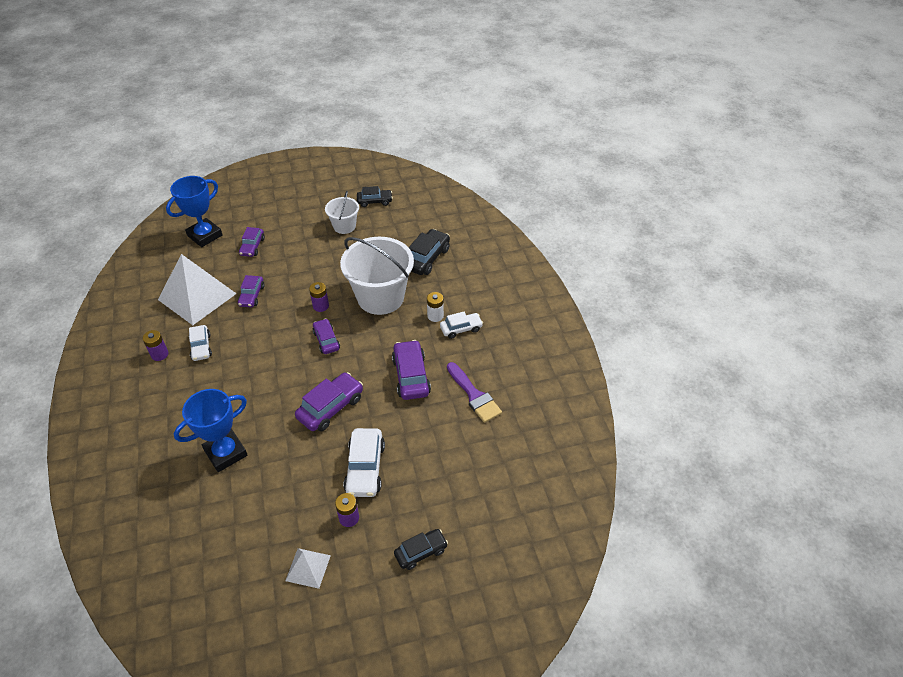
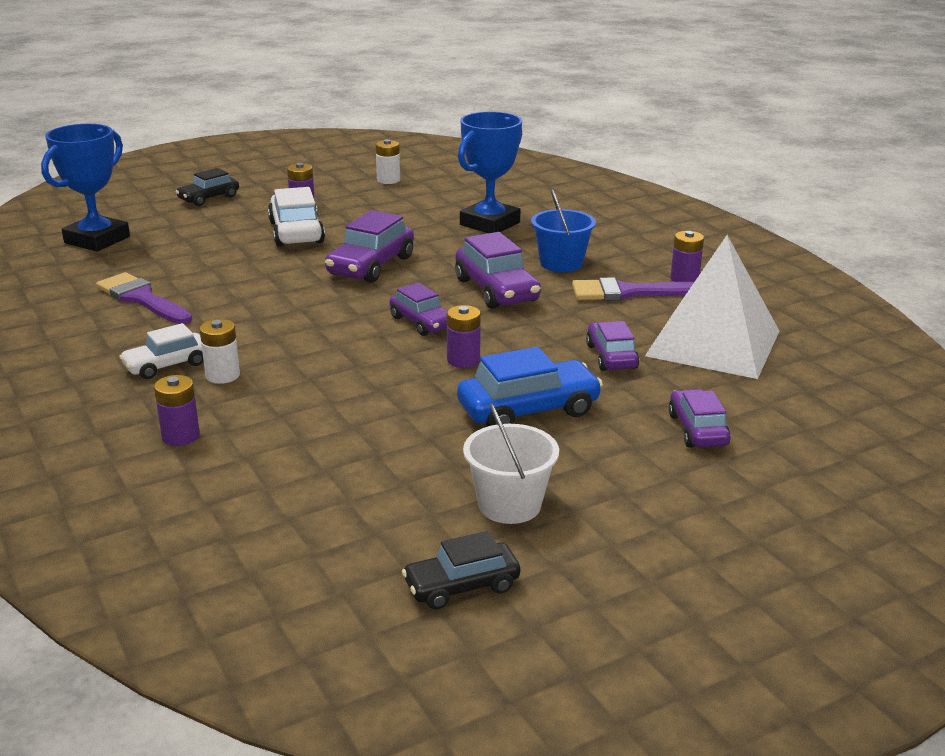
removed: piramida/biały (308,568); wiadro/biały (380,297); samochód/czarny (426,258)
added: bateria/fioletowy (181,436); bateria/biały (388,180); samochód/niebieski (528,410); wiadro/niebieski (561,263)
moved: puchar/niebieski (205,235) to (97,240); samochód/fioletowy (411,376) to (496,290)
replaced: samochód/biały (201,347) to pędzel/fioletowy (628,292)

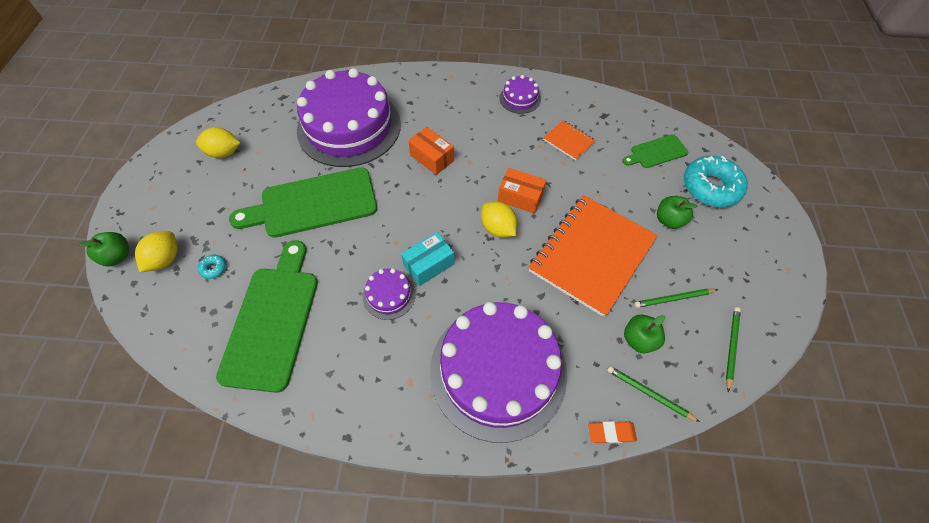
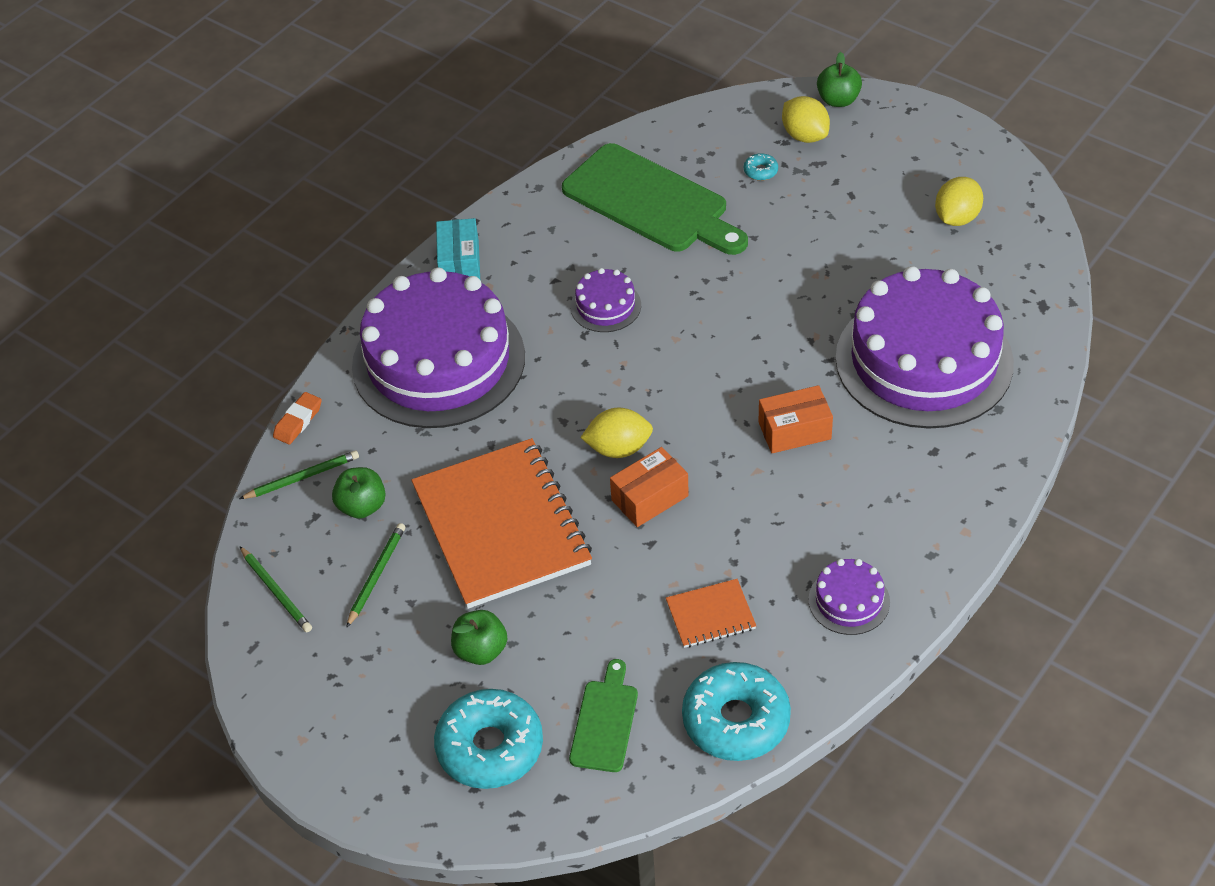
removed: deska do krojenia/zielony (313,204)
added: donut/turkusowy (736,720)
moved: pudełko/turkusowy (429,265) to (459,263)

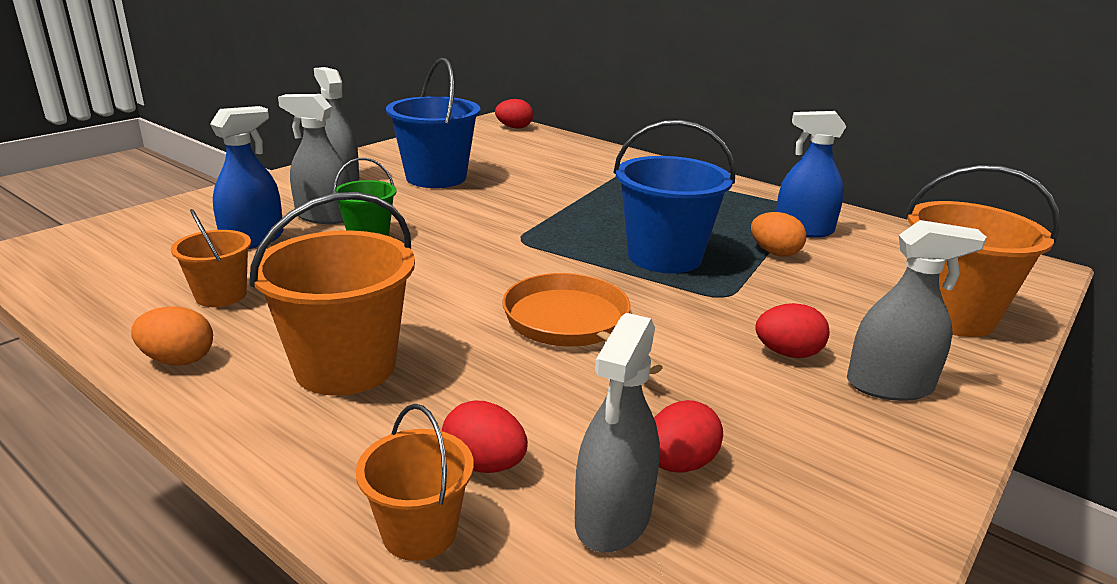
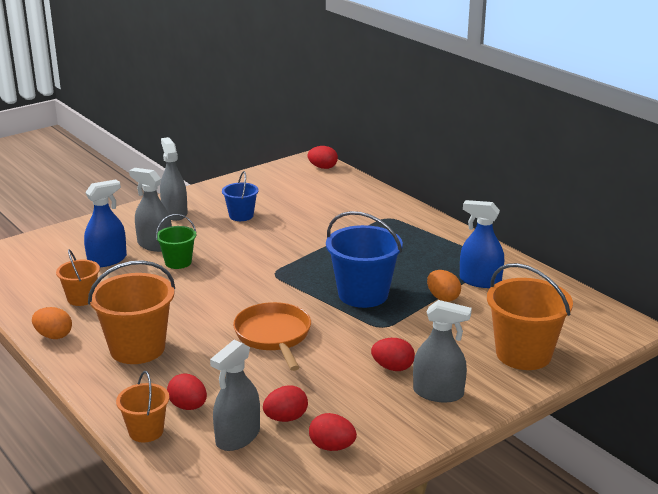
added: jajko/czerwony (332,447)
resized: wiadro/niebieski (436,177) = (241,216) x0.56

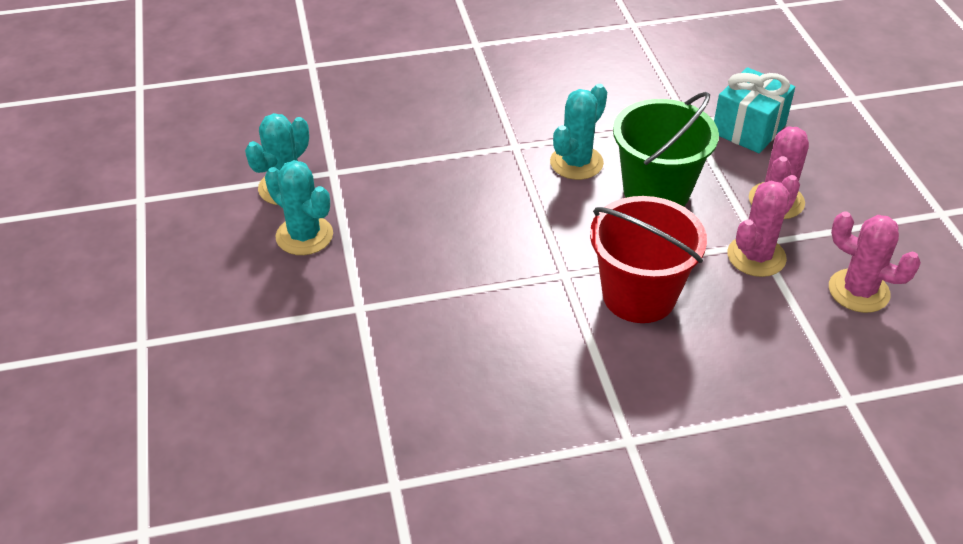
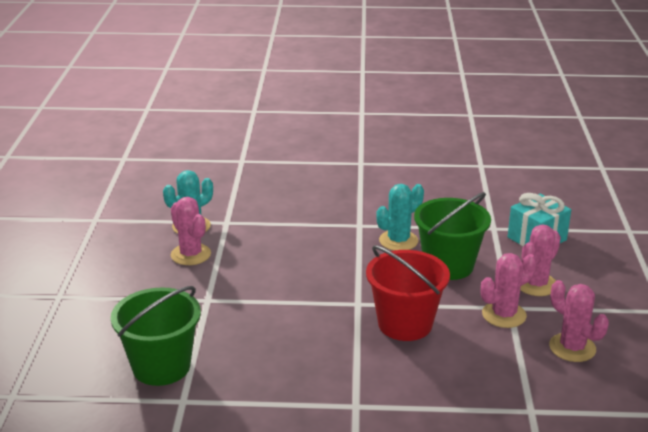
added: wiadro/zielony (161,366)
recoloured: kaktus/turkusowy (304,236) to kaktus/różowy (191,254)

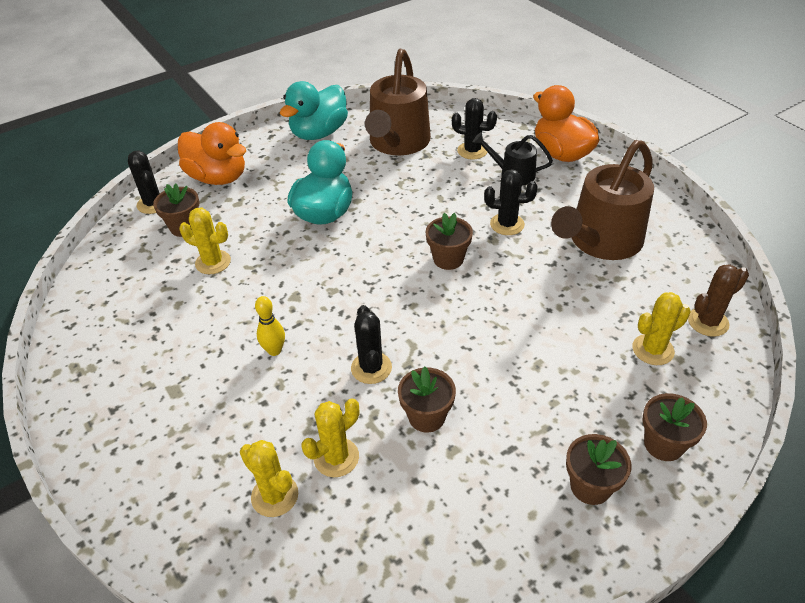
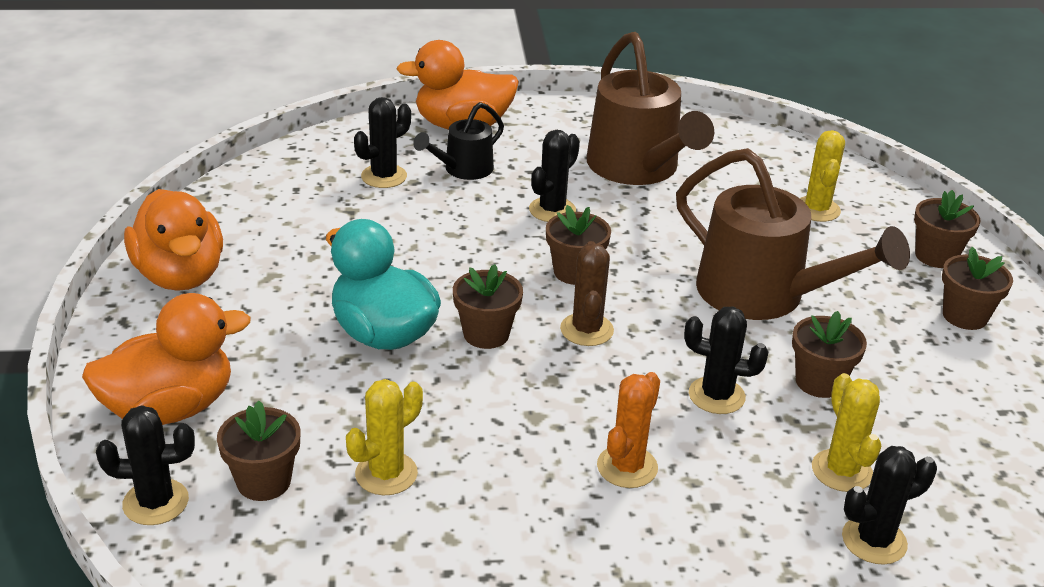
added: doniczka/brązowy (486,334)
moved: konewka/brązowy (398,143) to (764,295); kaktus/brązowy (708,322) to (586,330)
replaced: kręgiel/żółty (274,350) to kaktus/pomarańczowy (627,467)
recoloured: kaktus/żółty (275,495) to kaktus/czarny (874,540); kaczka/turkusowy (319,133) to kaczka/pomarańczowy (180,275)

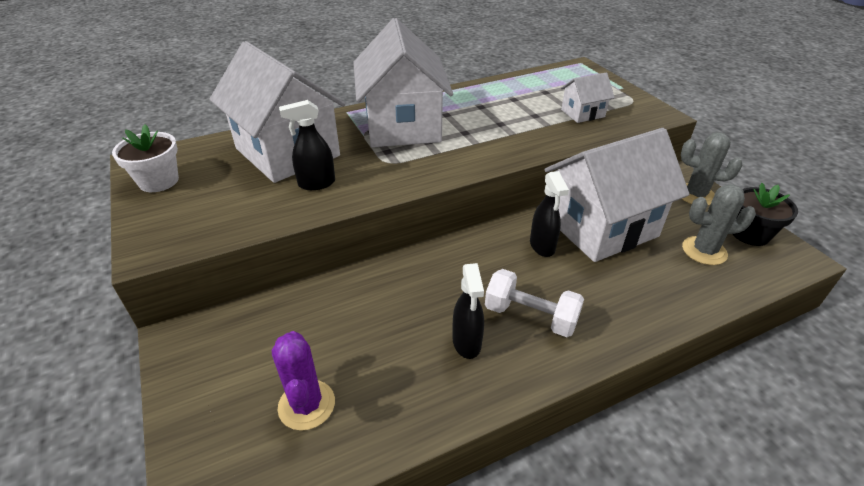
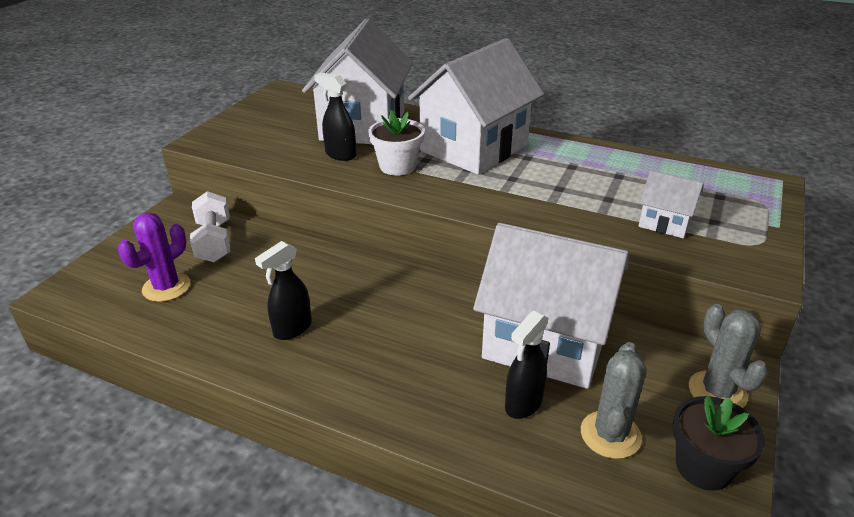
moved: doniczka/biały (159,181) to (397,166); hantel/biały (530,316) to (214,242); spryskiwacz/czarny (542,246) to (523,404)
turned: kaktus/szary (704,251) = (610,435) 60 degrees clockwise

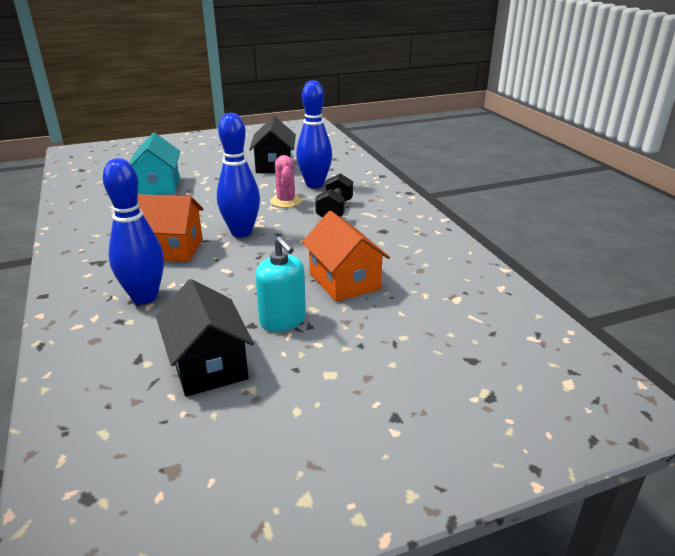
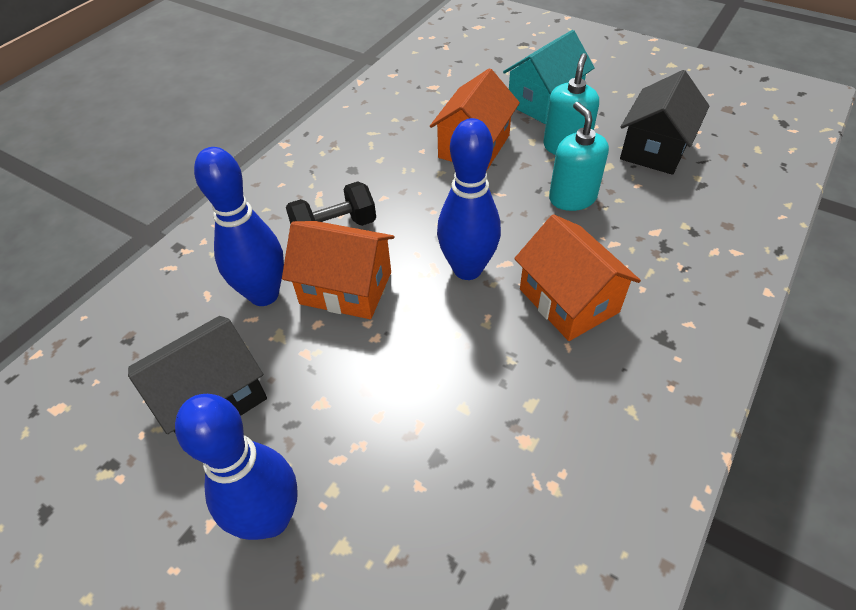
added: dozownik mydła/turkusowy (572,198)
moved: kręgiel/niebieski (145,297) to (271,518); domek/turkusowy (158,186) to (544,102)
replaced: kaktus/różowy (286,201) to domek/pomarańczowy (346,288)

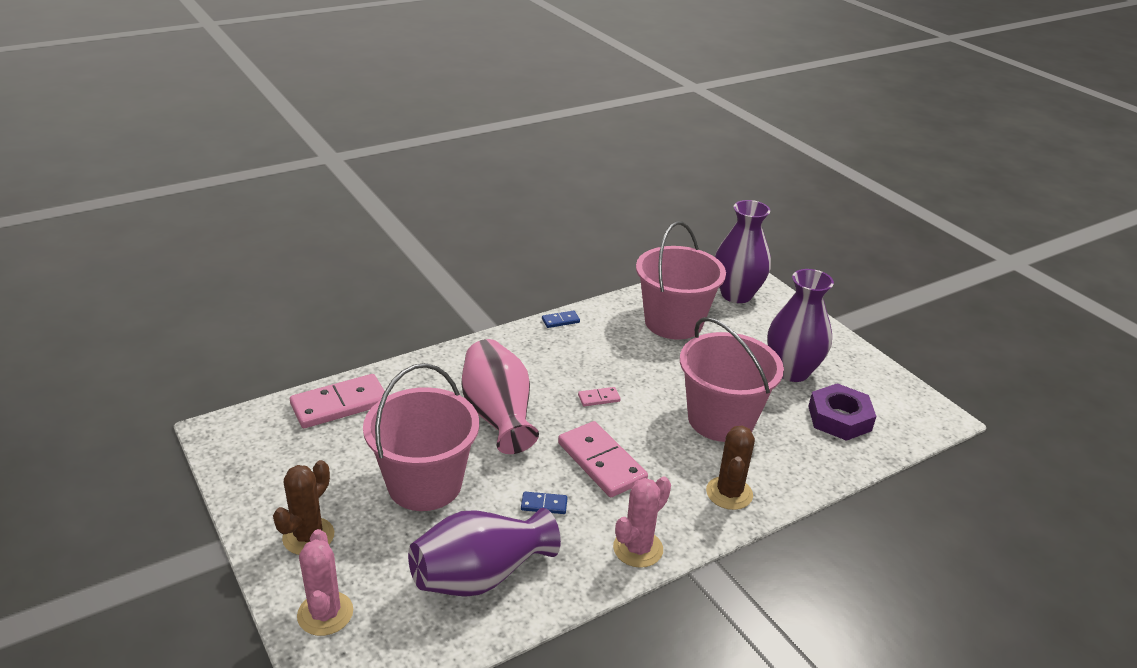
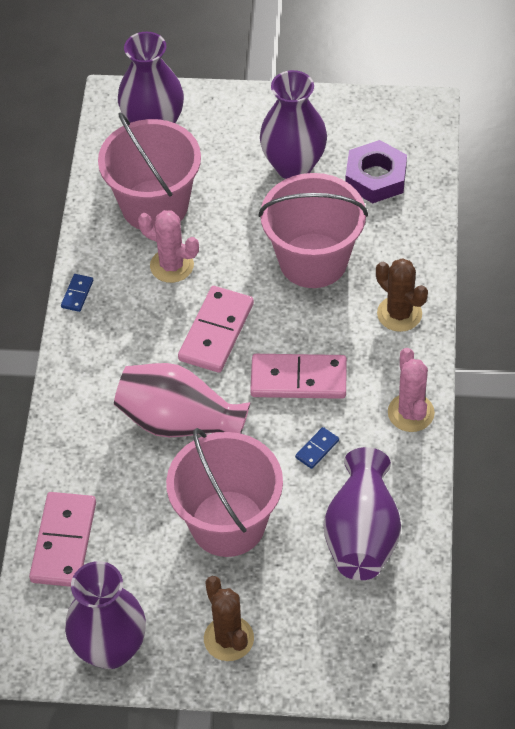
added: wazon/fioletowy (110,649)
moved: kaktus/różowy (325,613) to (172,265)
resized: kostka domina/różowy (599,398) = (216,332) x2.20

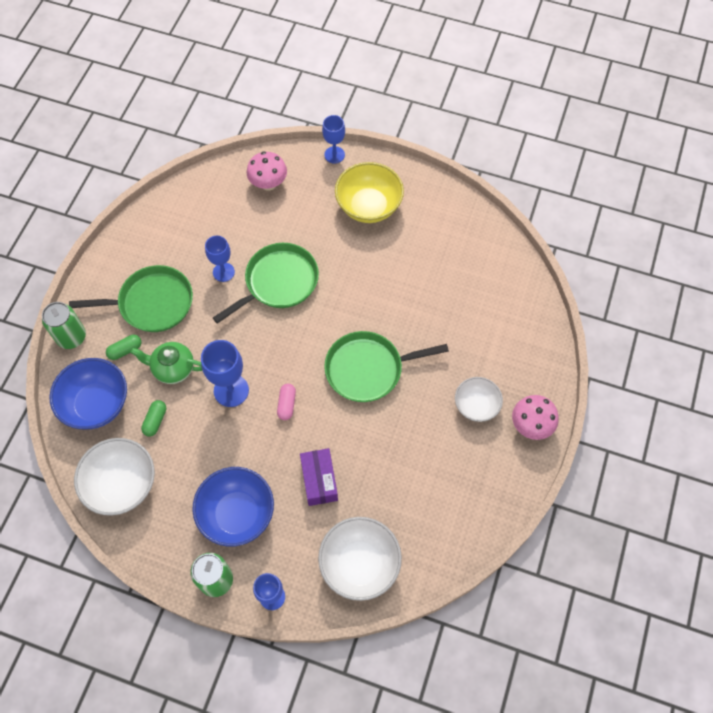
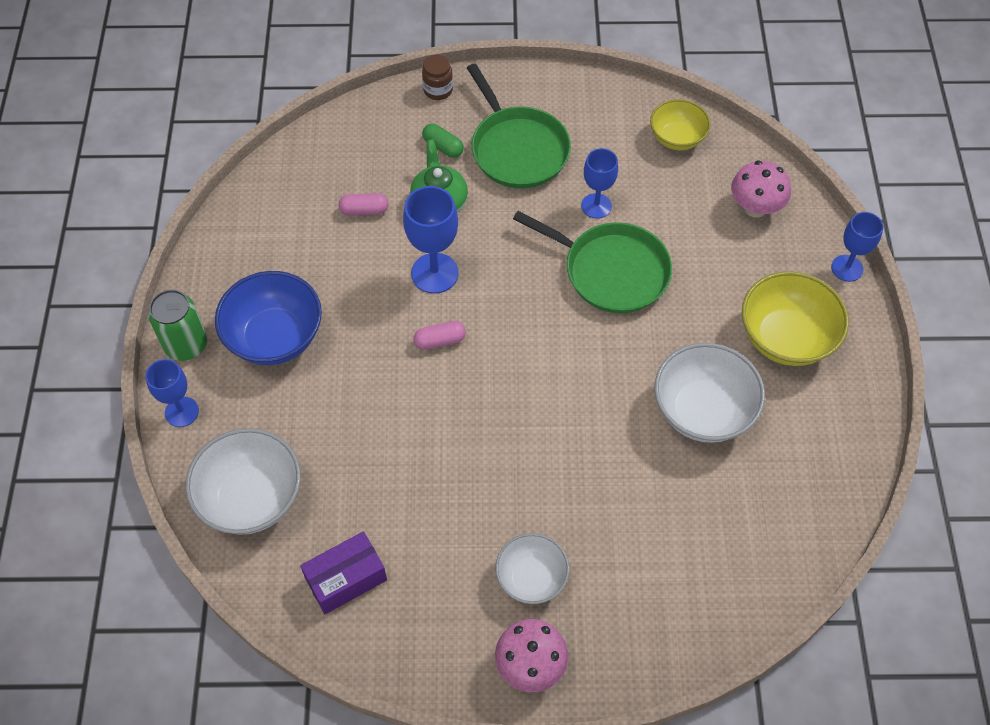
removed: miska/niebieski (96,404); patelnia/zielony (368,369)
added: miska/żółty (677,138)
moved: miska/biały (122,485) to (702,411); pudełko/fioletowy (319,480) to (346,579)
replaced: puszka/zielony (71,337) to słoik/brązowy (438,90)
recoloured: kapsułka/zielony (155,421) to kapsułka/różowy (364,210)

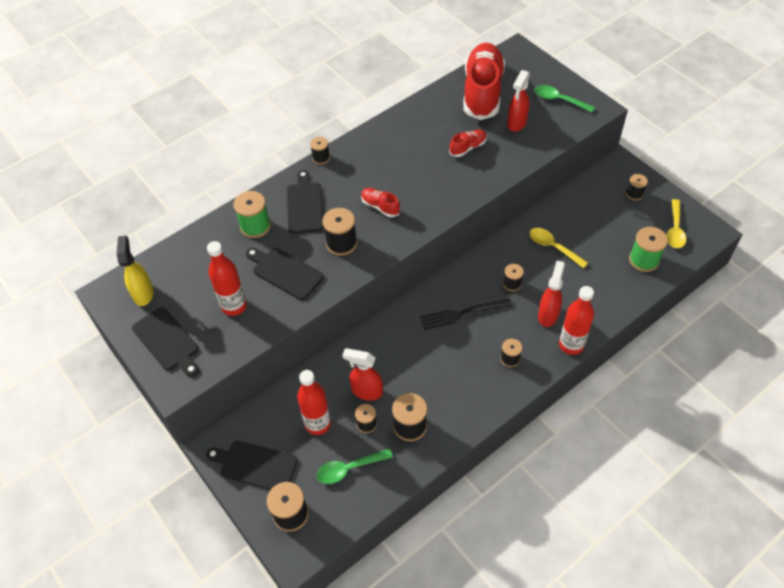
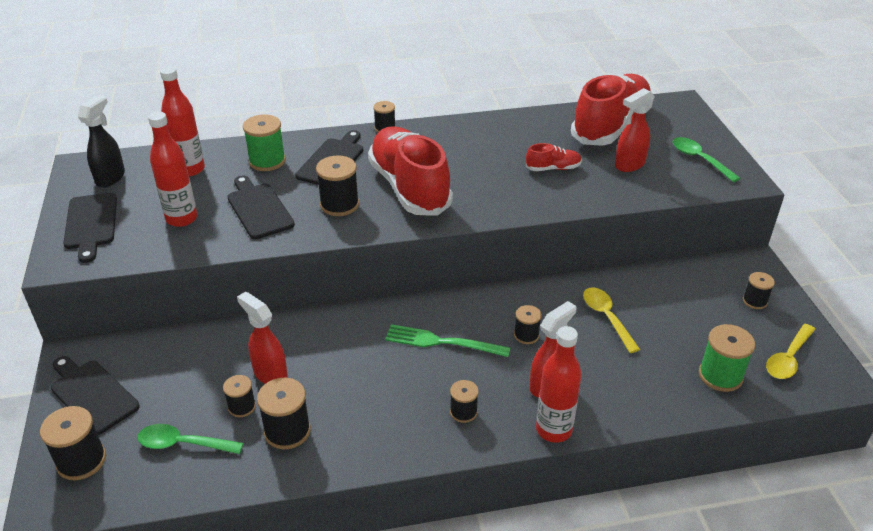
moved: butelka/czerwony (318,423) to (190,169)
recoloured: spryskiwacz/żółty (143,293) to spryskiwacz/czarny (111,177); widelec/czarny (461,314) to widelec/zielony (441,342)
resized: but/czerwony (380,206) = (409,187) x2.35

